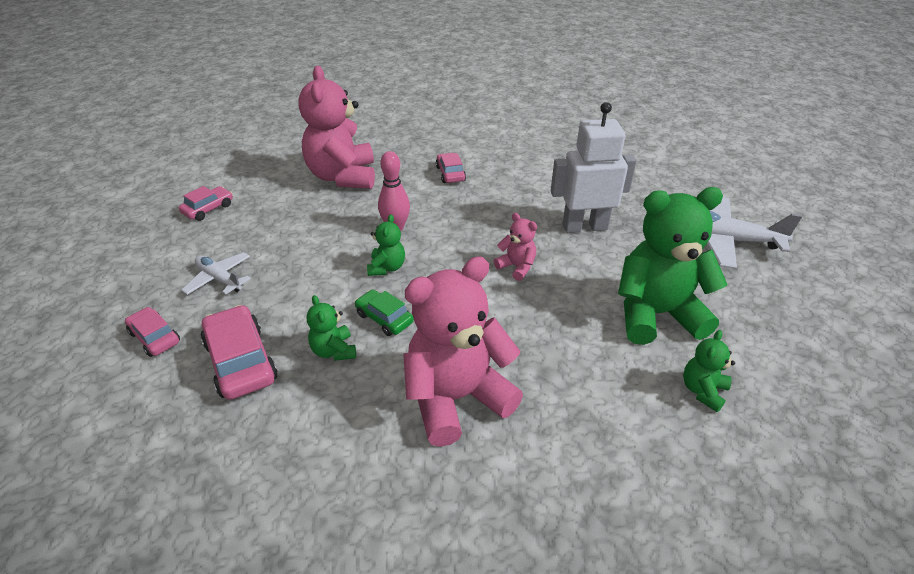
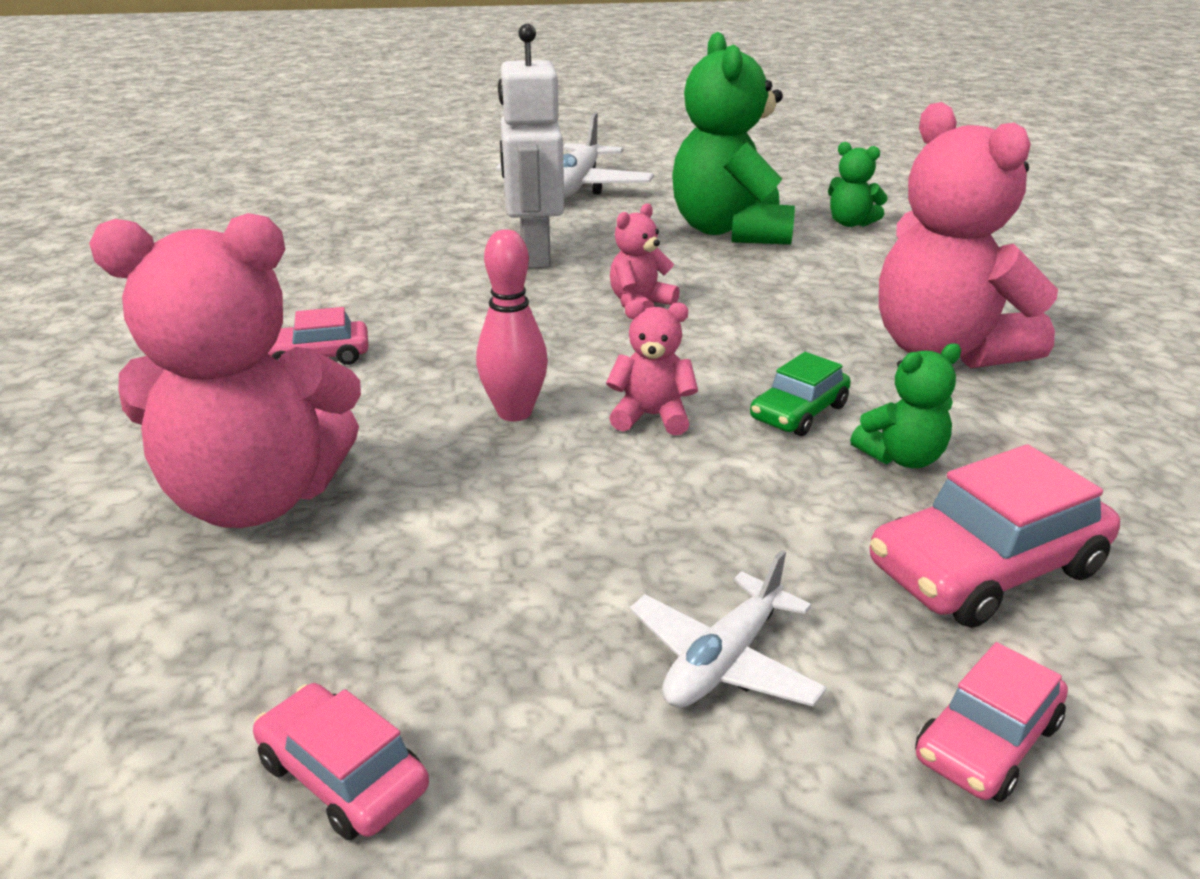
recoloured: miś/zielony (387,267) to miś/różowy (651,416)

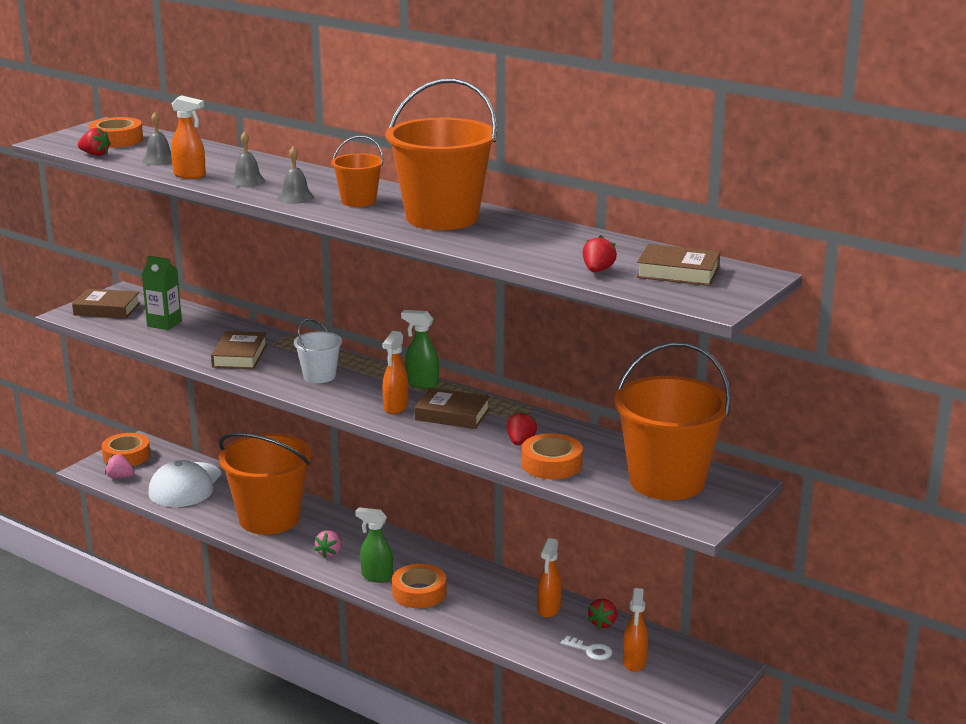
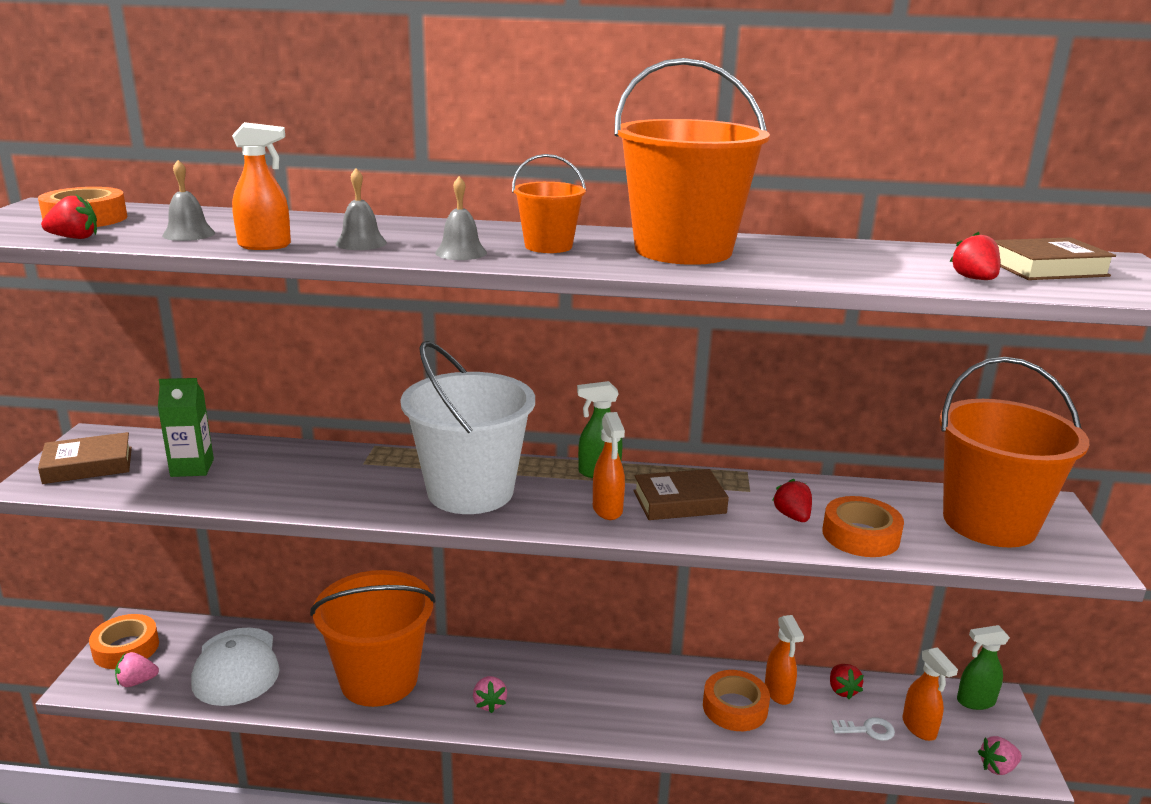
removed: książka/brązowy (240,356)
added: truskawka/różowy (997,767)
moved: spryskiwacz/zielony (376,576) to (975,701); taśma klejąca/pomarańczowy (419,592) to (735,707)
resized: wiadro/biały (319,376) = (470,491) x2.04

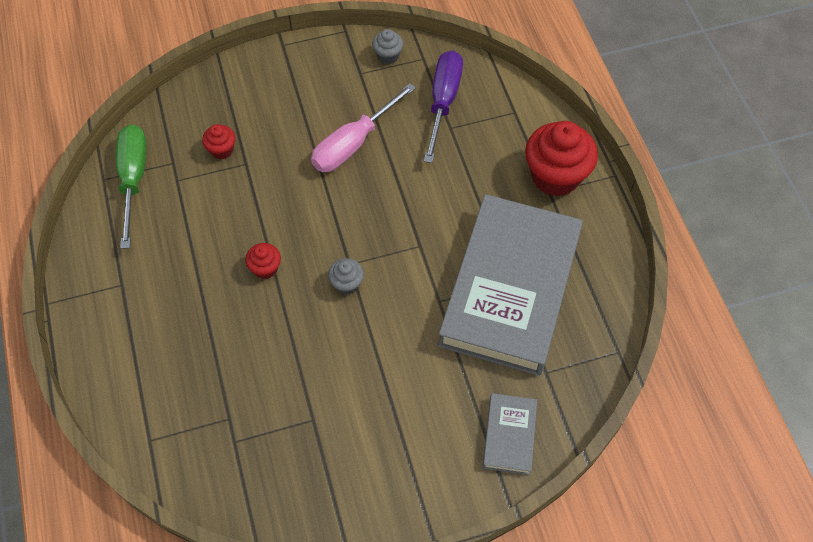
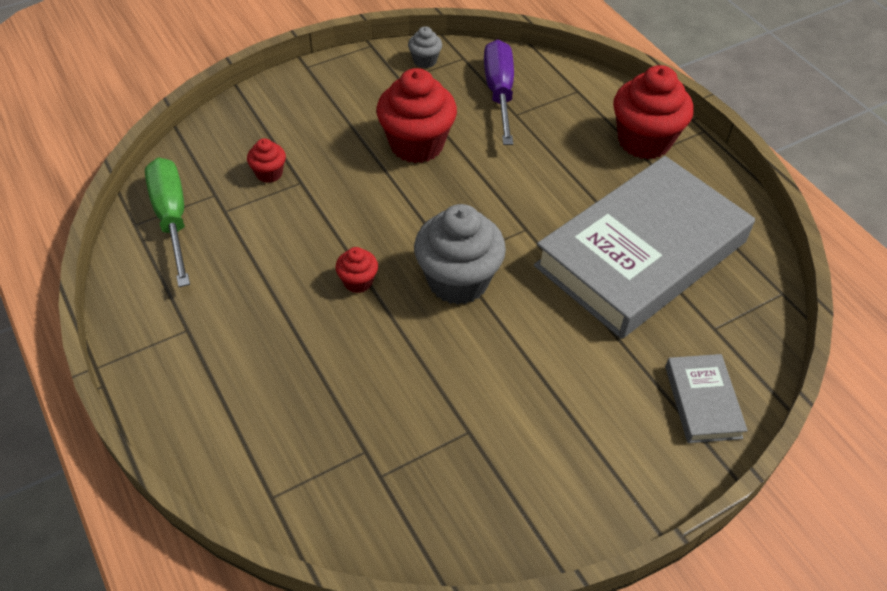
replaced: śrubokręt/różowy (353,144) to muffinka/czerwony (416,145)
turned: książka/szary (510,289) = (641,253) 45 degrees clockwise
resized: muffinka/szary (347,284) = (458,281) x2.11

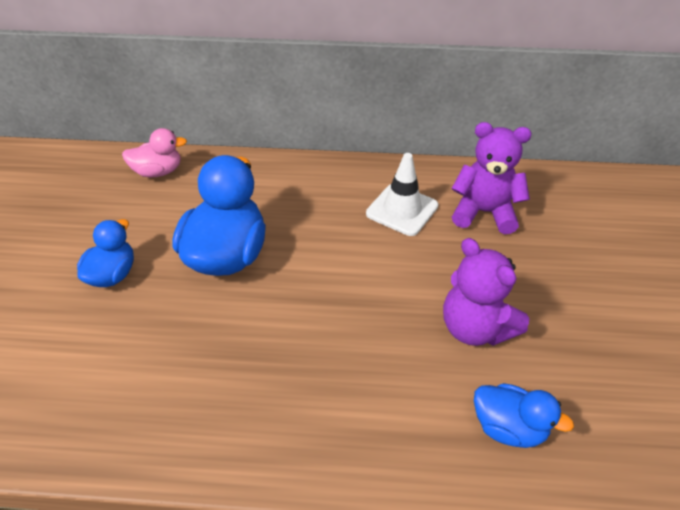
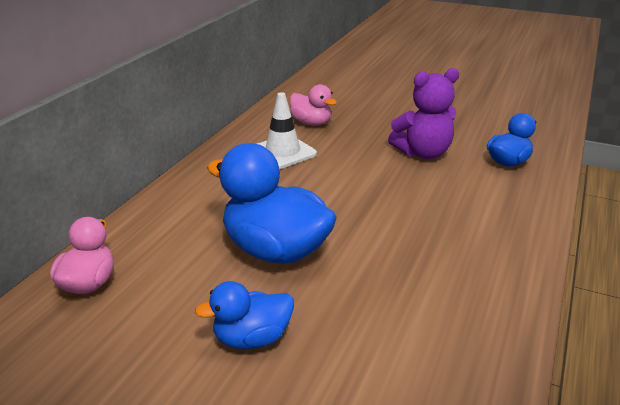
replaced: miś/fioletowy (484,212) to kaczka/różowy (311,123)
turned: kaczka/niebieski (113,275) = (252,338) 60 degrees counterclockwise

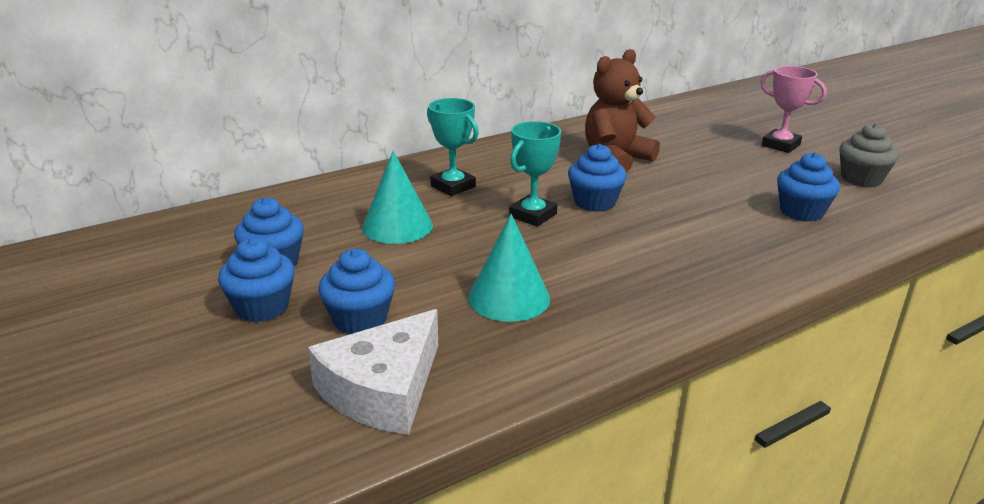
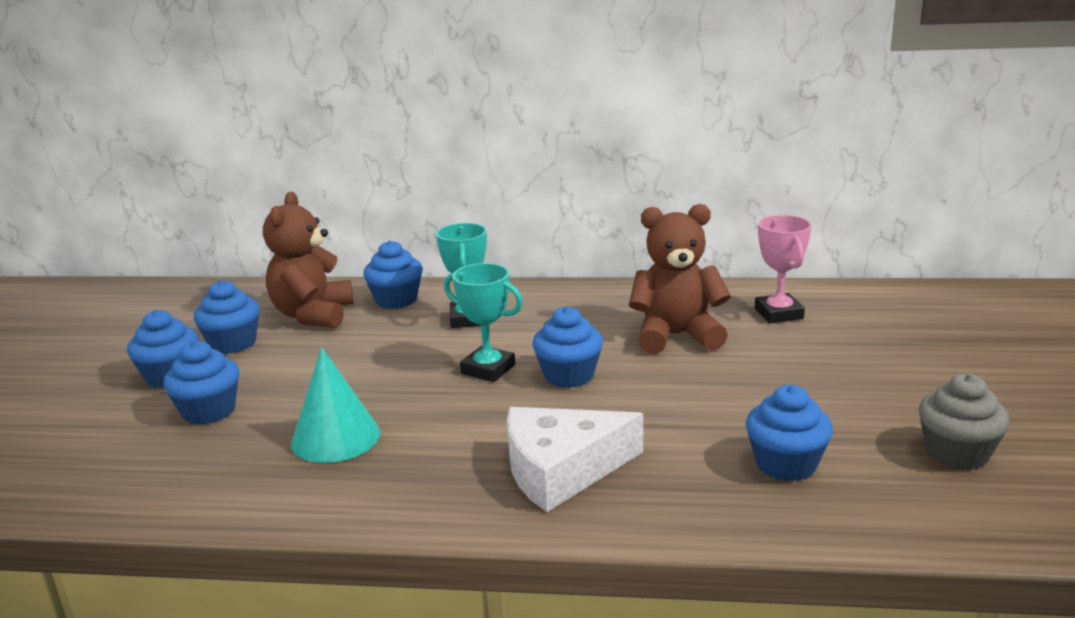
removed: stożek/turkusowy (397,226)
added: miś/brązowy (313,315); muffinka/niebieski (396,300)
moved: ser/biały (383,389) to (561,470); puchar/różowy (780,145) to (778,314)
turned: puchar/turkusowy (533,215) = (488,369) 45 degrees clockwise

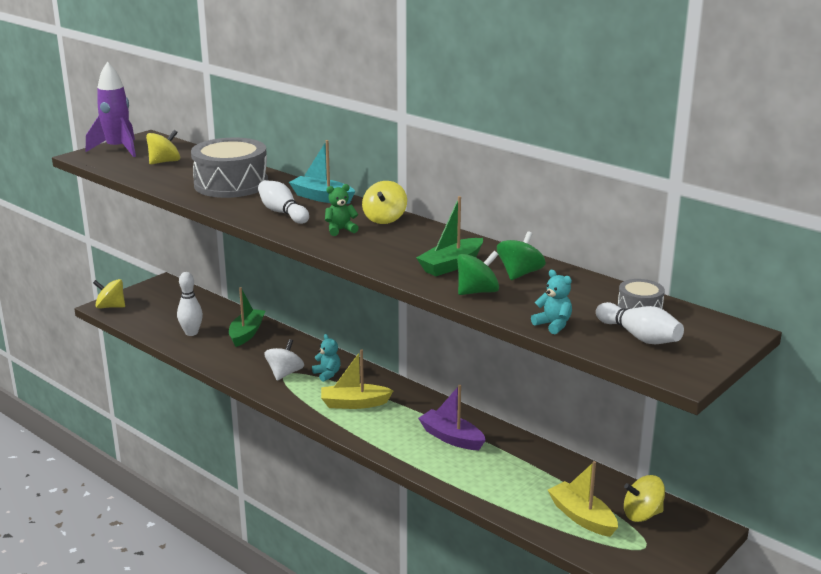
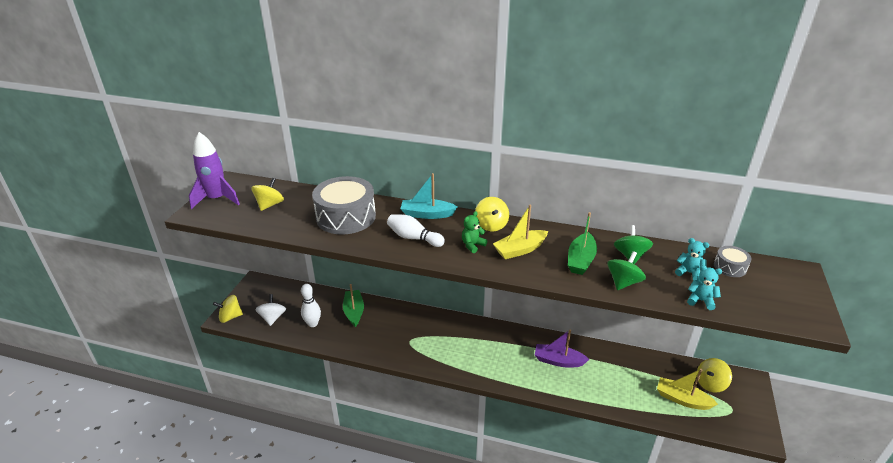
removed: kręgiel/biały (639,336)
moved: bączek/biały (285,373) to (272,318); miś/turkusowy (327,374) to (689,273); łódka/żółty (354,403) to (520,250)

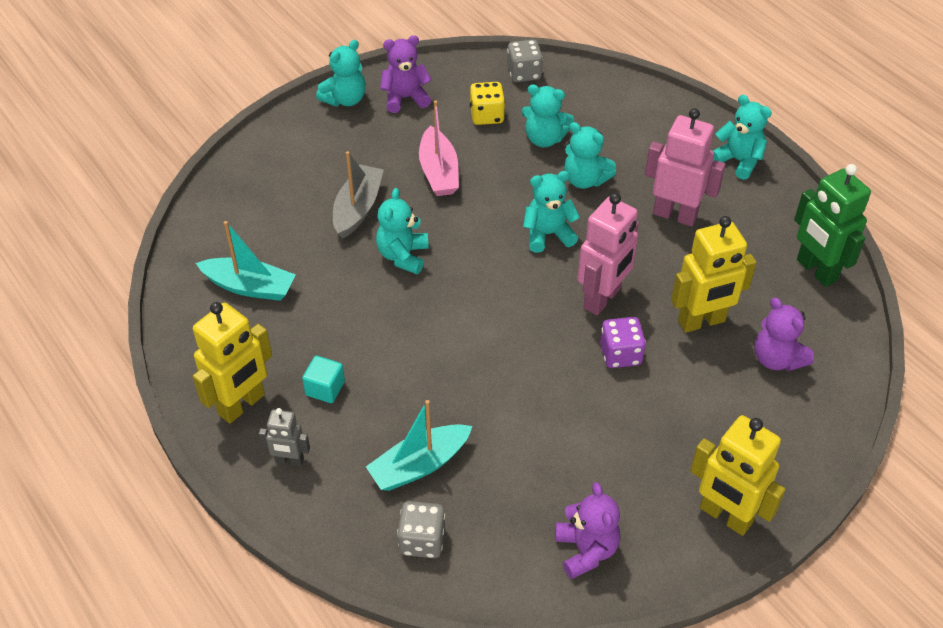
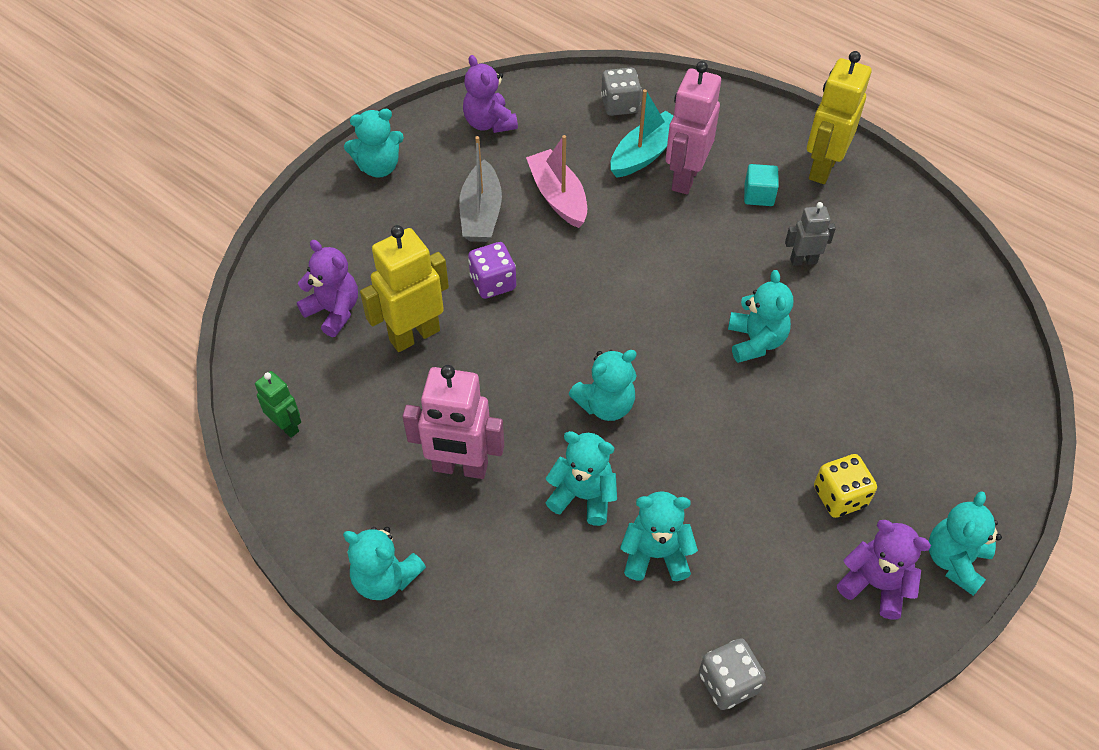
removed: łódka/turkusowy (250,287)
moved: robot/szary (289,461) to (803,261); łódka/szary (358,208) to (481,213); łódka/różowy (439,172) to (558,196); kostka do gry/żółty (487,116) to (840,496); robot/różowy (602,299) to (685,177)
replaced: robot/żółty (725,516) to miś/turkusowy (379,167)
turned: miś/fioletowy (405,98) = (875,584) 120 degrees counterclockwise
resized: robot/zielony (816,270) = (286,426) x0.55

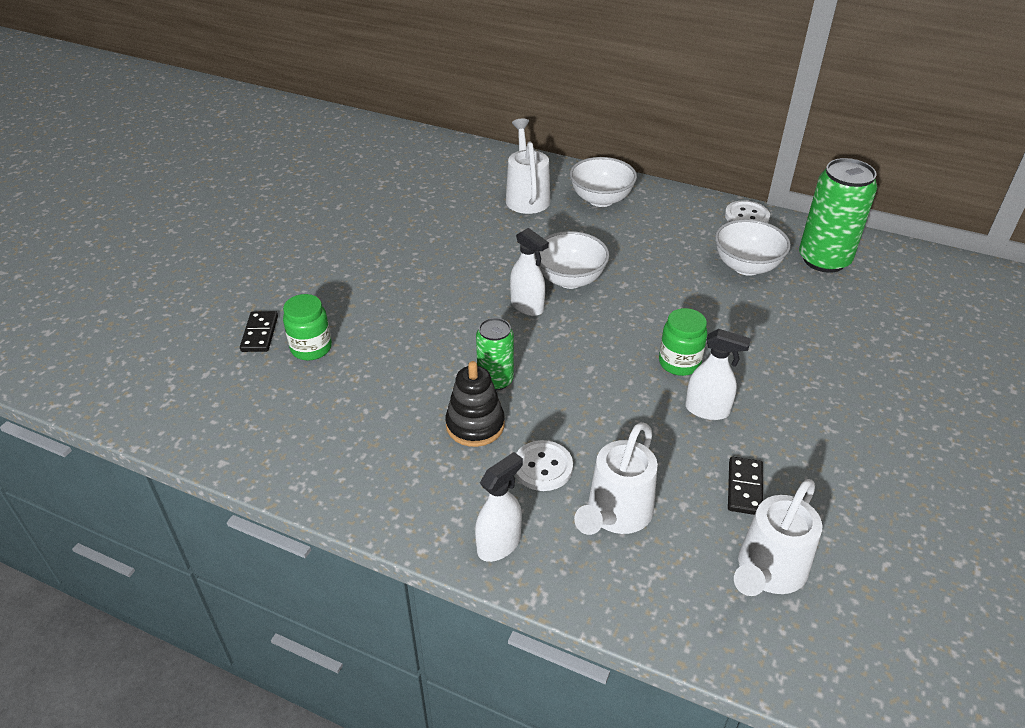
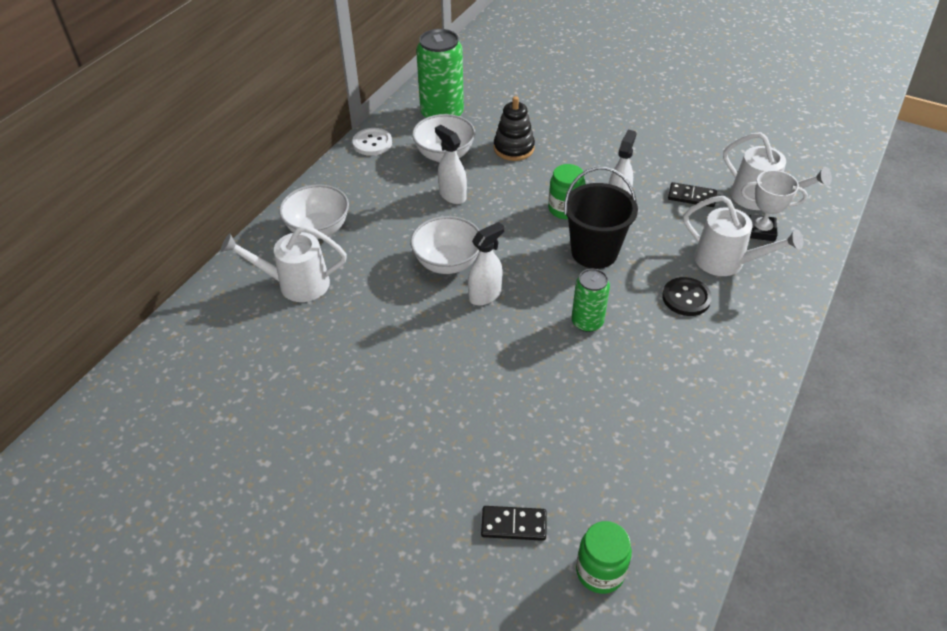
added: wiadro/czarny (594,252); puchar/biały (761,231)
moved: słoik/zielony (311,348) to (600,571); zabawka nakładanka/czarny (475,425) to (513,148); spryskiwacz/biały (499,544) to (452,195)
recoloured: guzik/biały (543,467) to guzik/czarny (686,298)

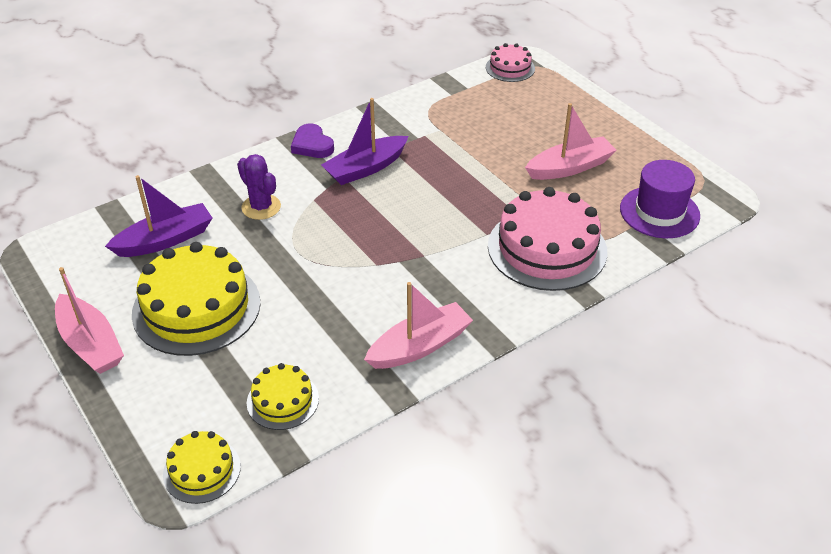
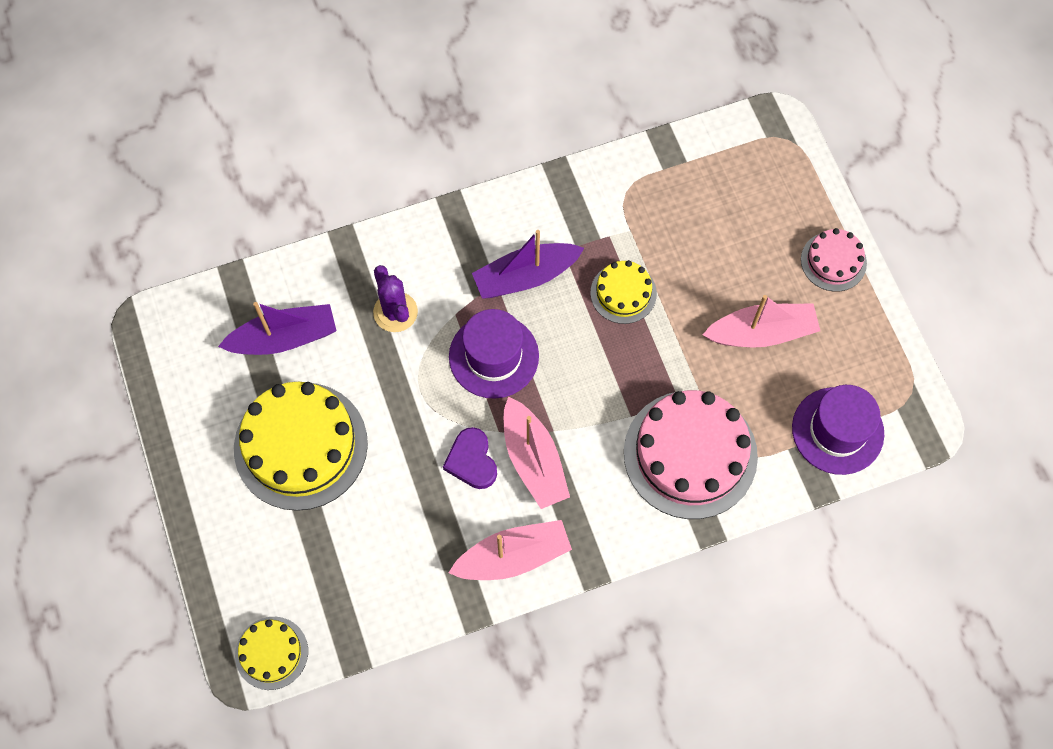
added: kapelusz/fioletowy (493,356)
moved: łódka/różowy (90,344) to (533,460); tort/żółty (282,400) to (623,293); serce/fioletowy (312,145) to (472,461); tort/różowy (510,68) to (833,261)

